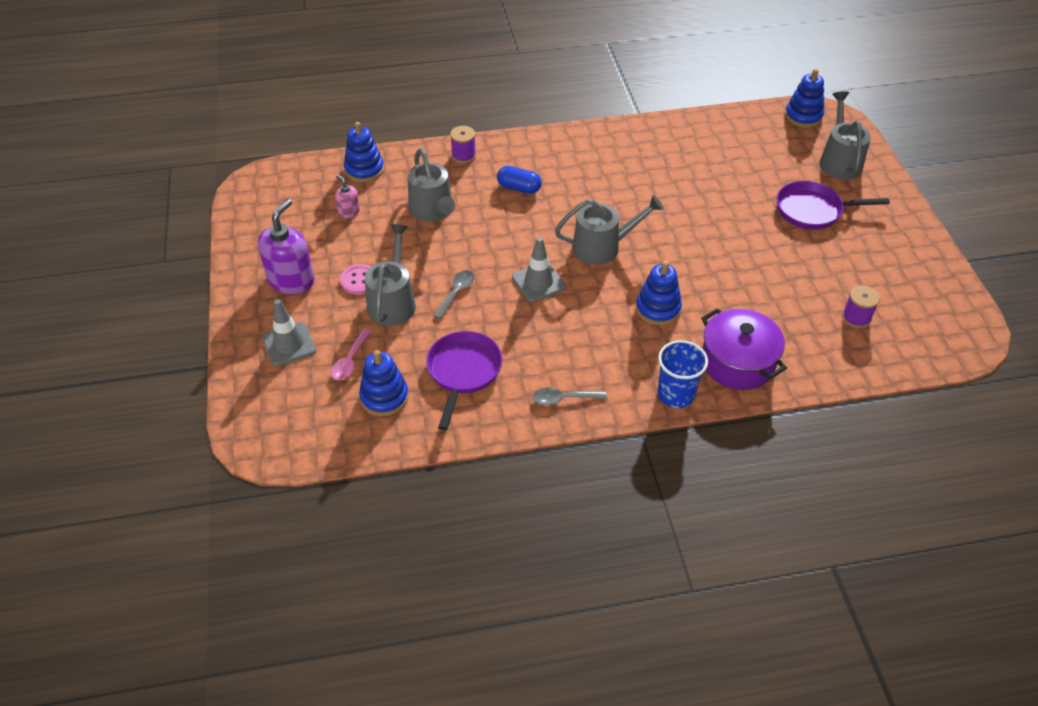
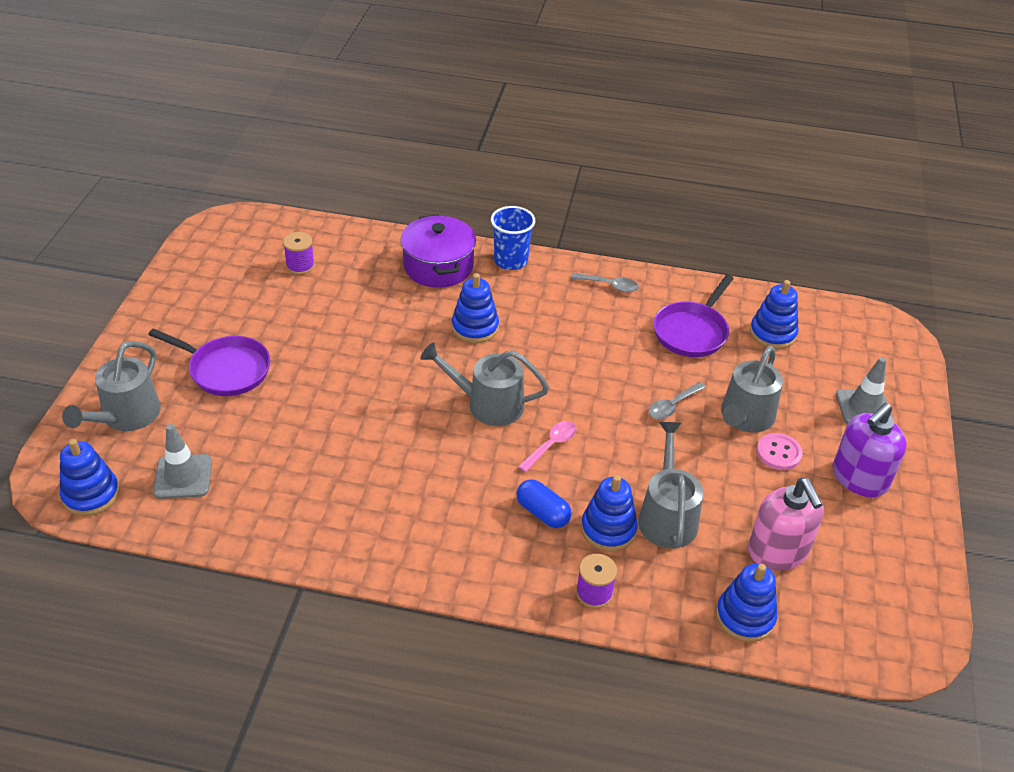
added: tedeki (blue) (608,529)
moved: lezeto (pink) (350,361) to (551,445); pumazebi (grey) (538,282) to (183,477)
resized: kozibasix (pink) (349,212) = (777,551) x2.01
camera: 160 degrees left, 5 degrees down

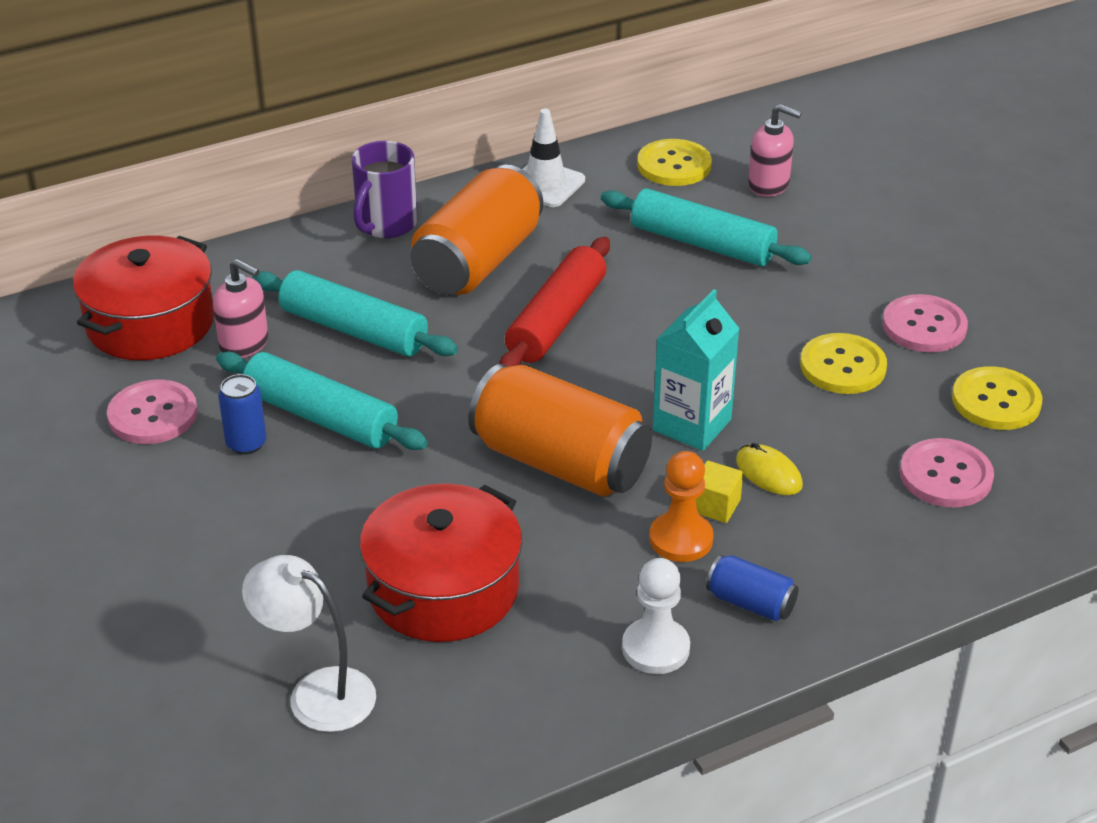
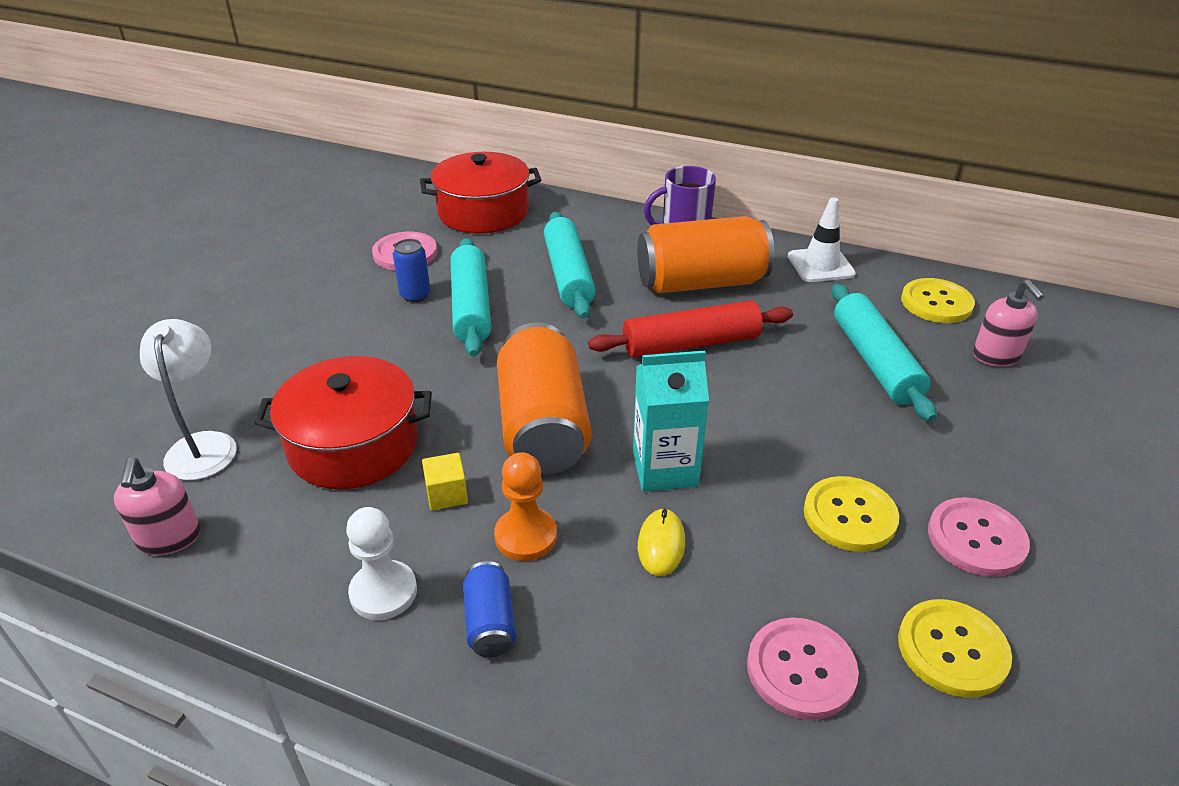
moved: kozibasix (pink) (244,344) to (169,538); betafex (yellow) (715,506) to (447,494)
camera: 50 degrees right, 0 degrees up

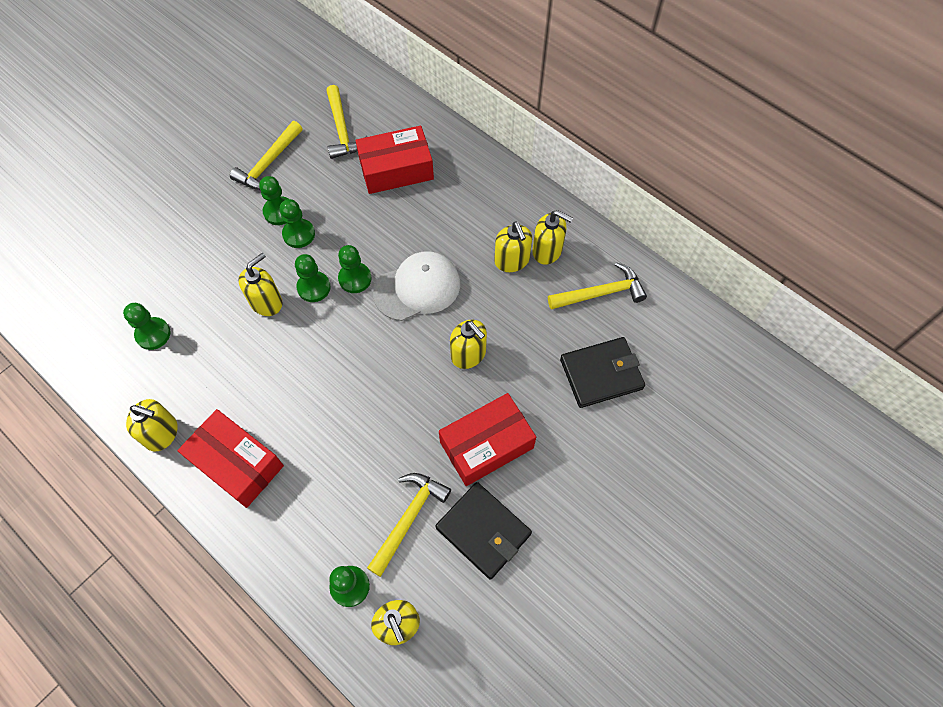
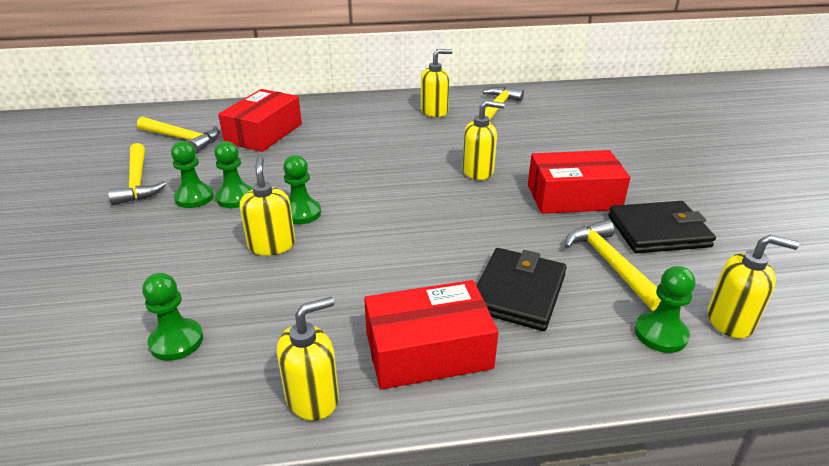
removed: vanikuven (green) (355,279); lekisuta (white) (417,288); kozibasix (yellow) (512,261)
moved: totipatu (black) (601,374) to (518,292)
turned: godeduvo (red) (486,445) = (573,197) 75 degrees clockwise
camera: 50 degrees left, 30 degrees down

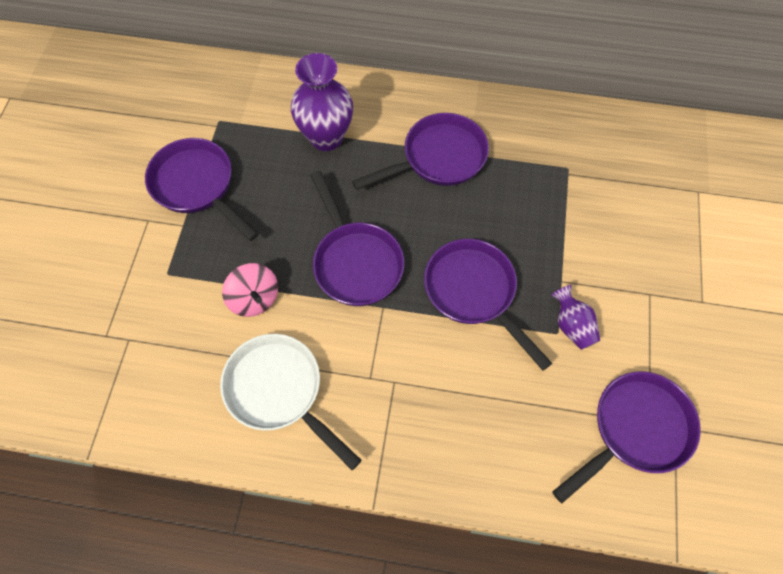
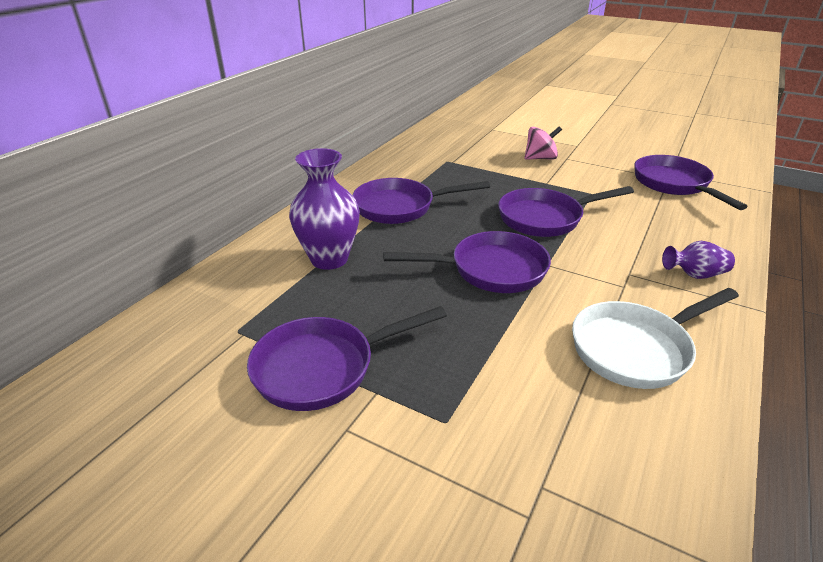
moved: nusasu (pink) (254,298) to (540,158); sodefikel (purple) (572,325) to (694,275)
turned: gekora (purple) (438,158) = (400,207) 90 degrees counterclockwise
camera: 70 degrees left, 30 degrees down

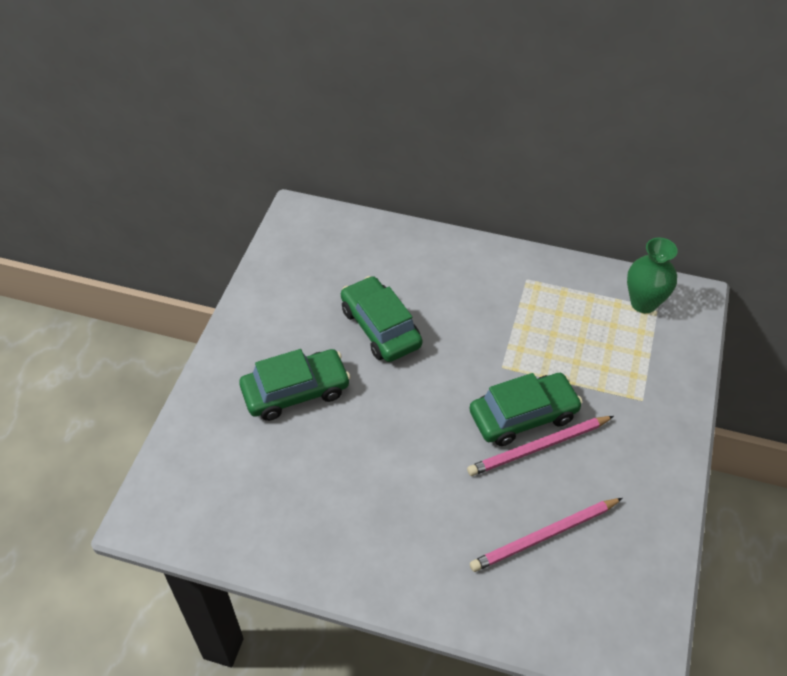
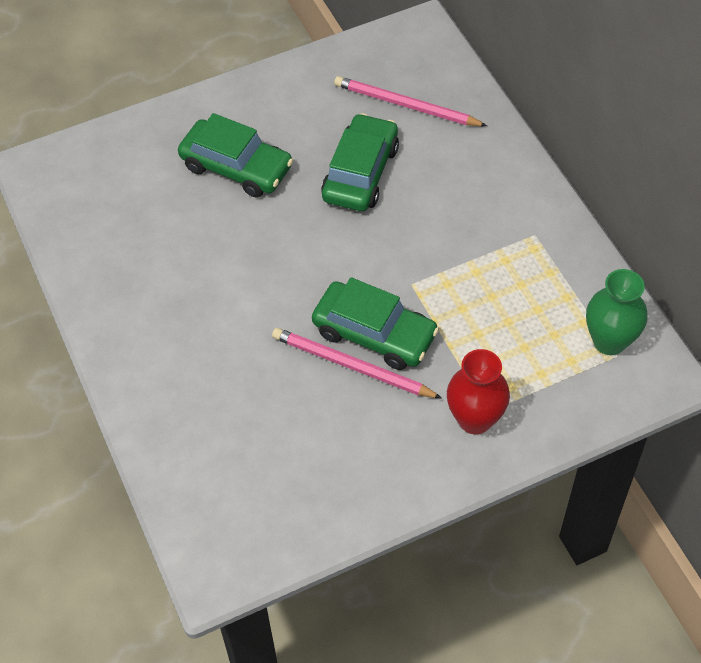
added: sodefikel (red) (475,419)
moved: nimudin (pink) (544,536) to (406,105)
camera: 50 degrees right, 5 degrees up

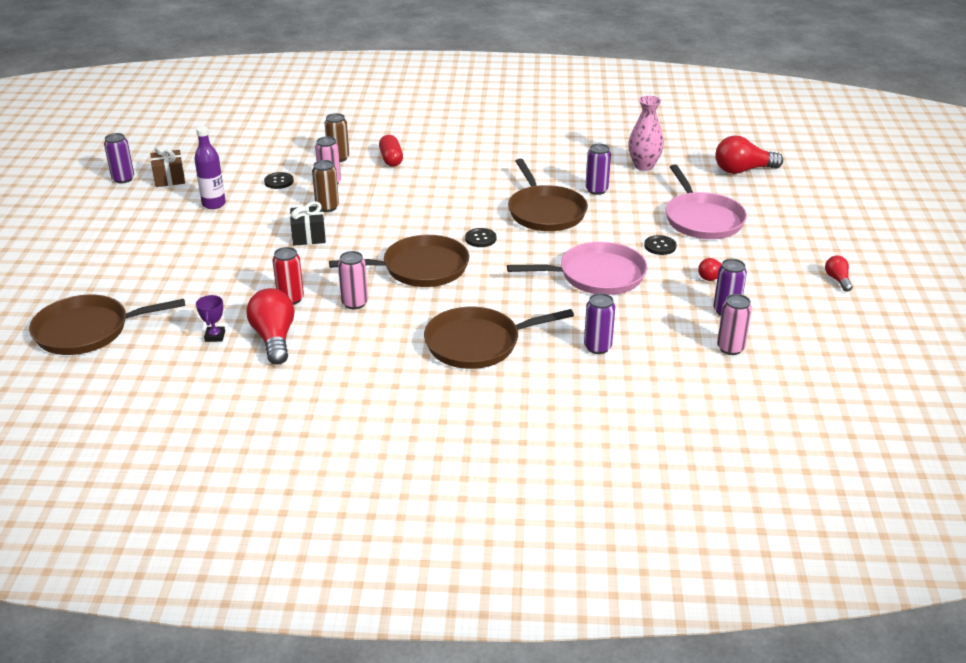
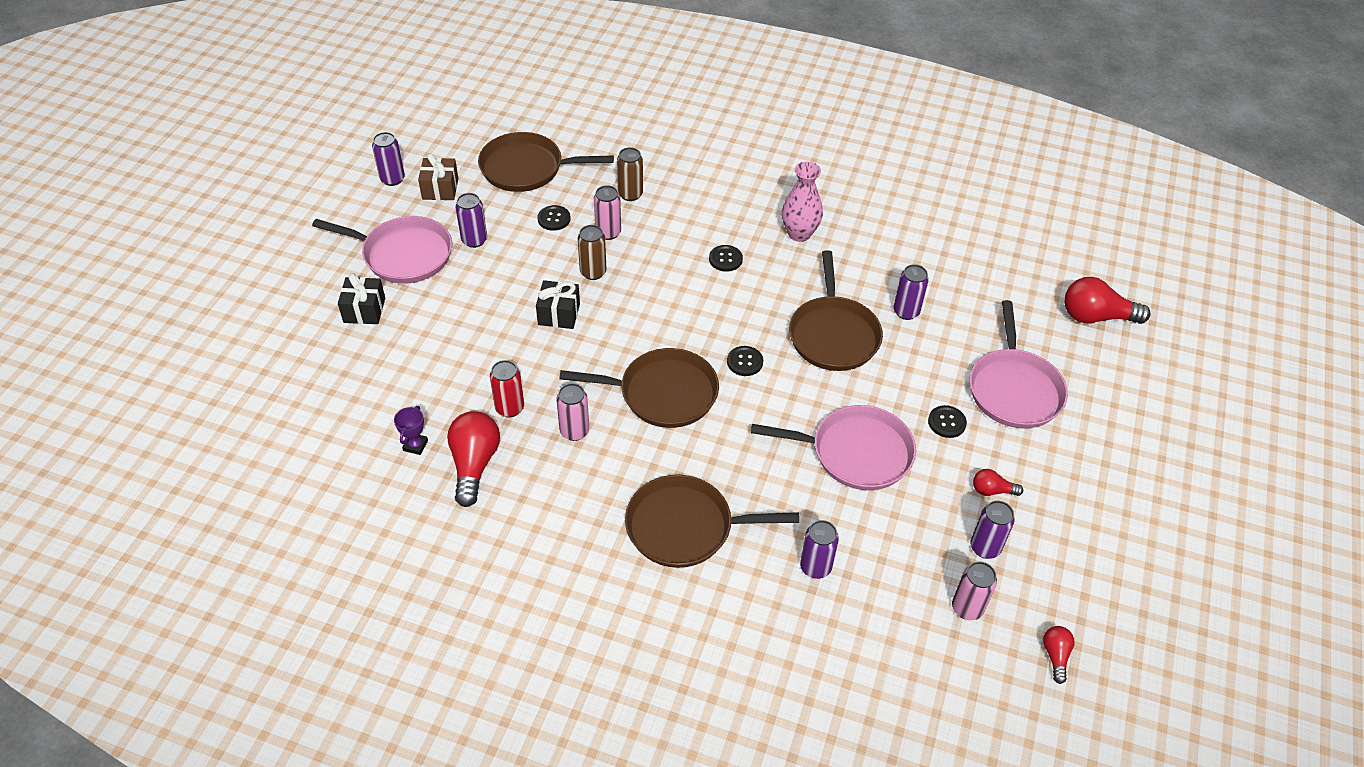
removed: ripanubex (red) (391,159)
added: gekora (pink) (403,254); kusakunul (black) (364,310); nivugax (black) (725,259)
moved: gekora (brown) (87,331) to (526,168); sodefikel (pink) (643,166) to (799,234); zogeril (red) (837,280) to (1055,656)
replaced: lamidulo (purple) (214,204) to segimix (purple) (474,240)
camera: 15 degrees right, 15 degrees up

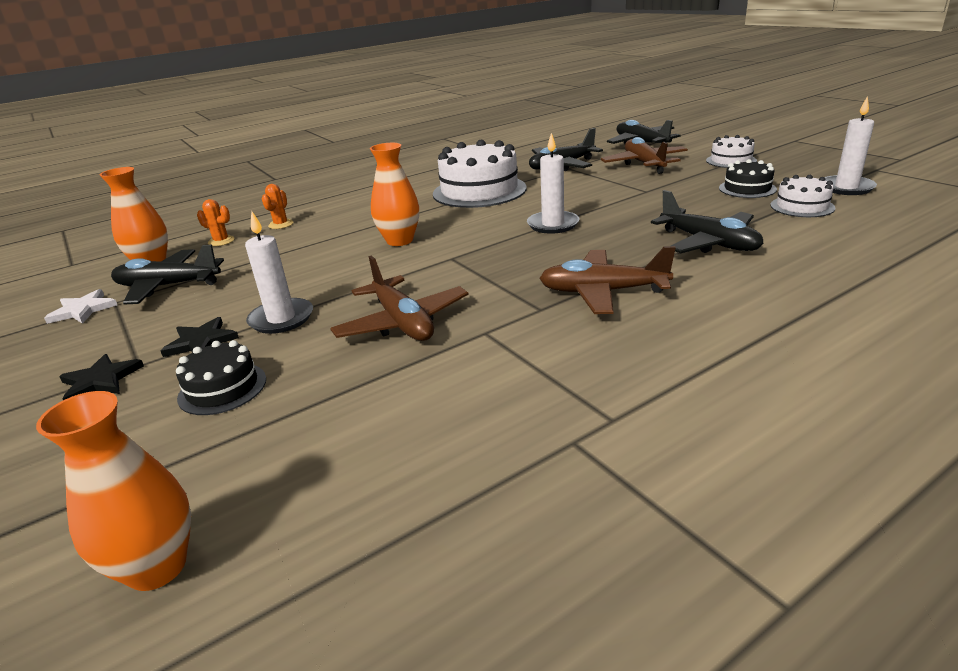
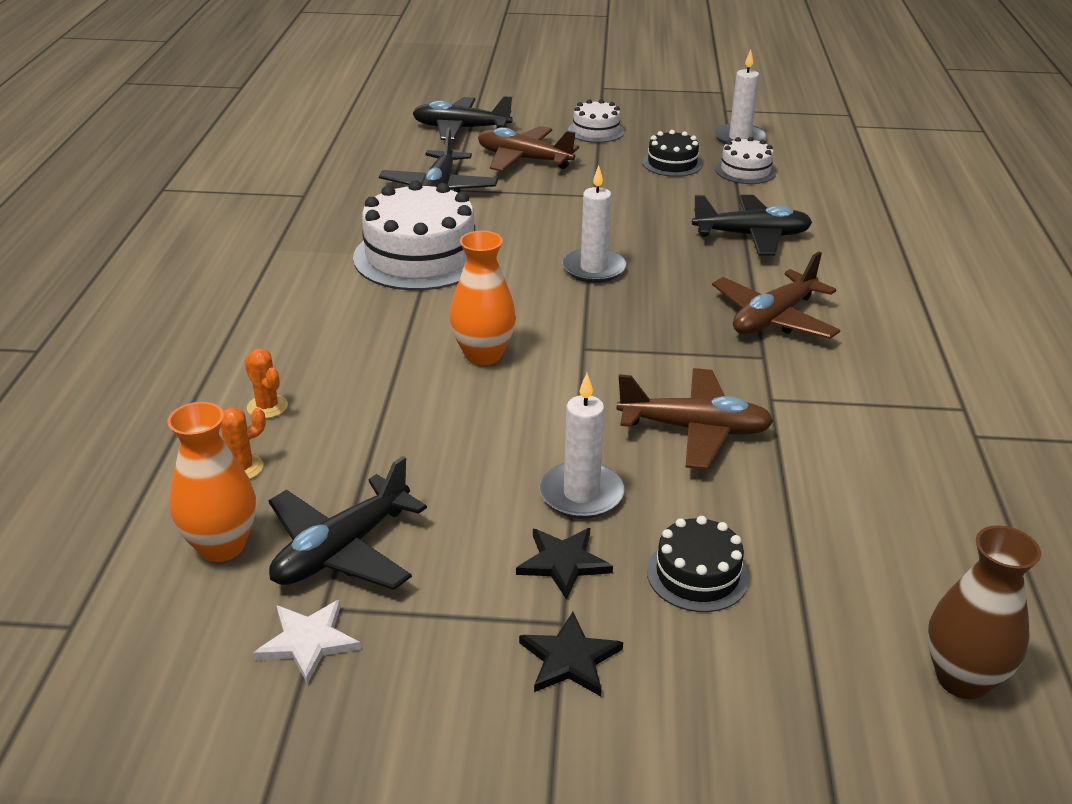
recoloured: sodefikel (orange) (157,567) to sodefikel (brown) (962,679)
camera: 55 degrees left, 5 degrees up

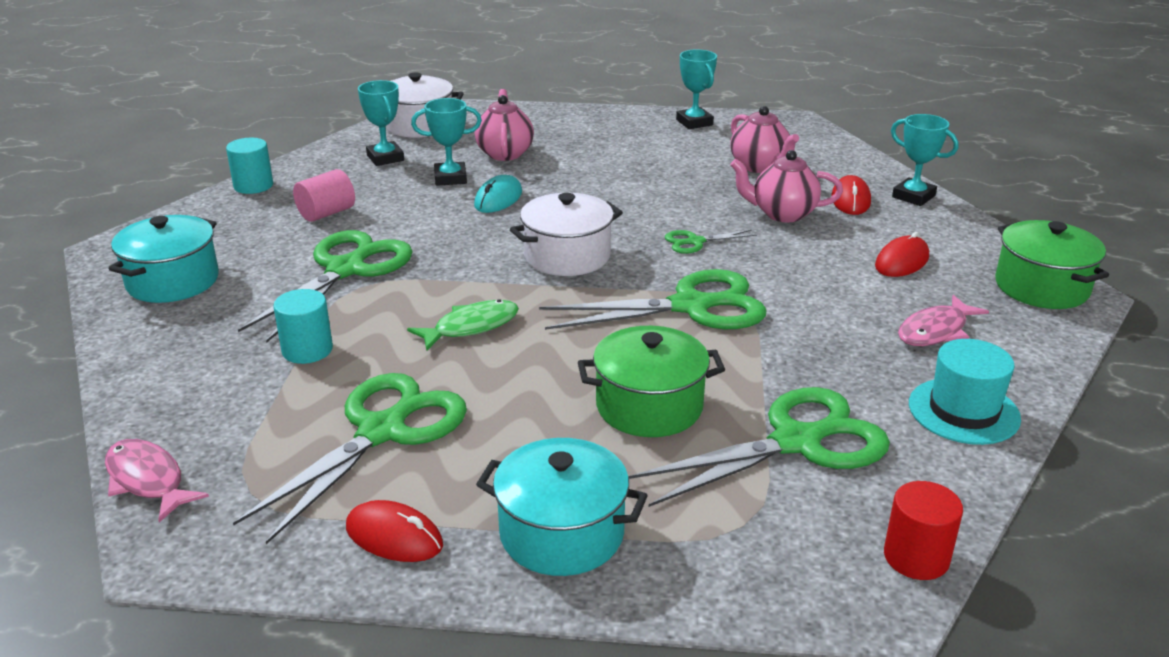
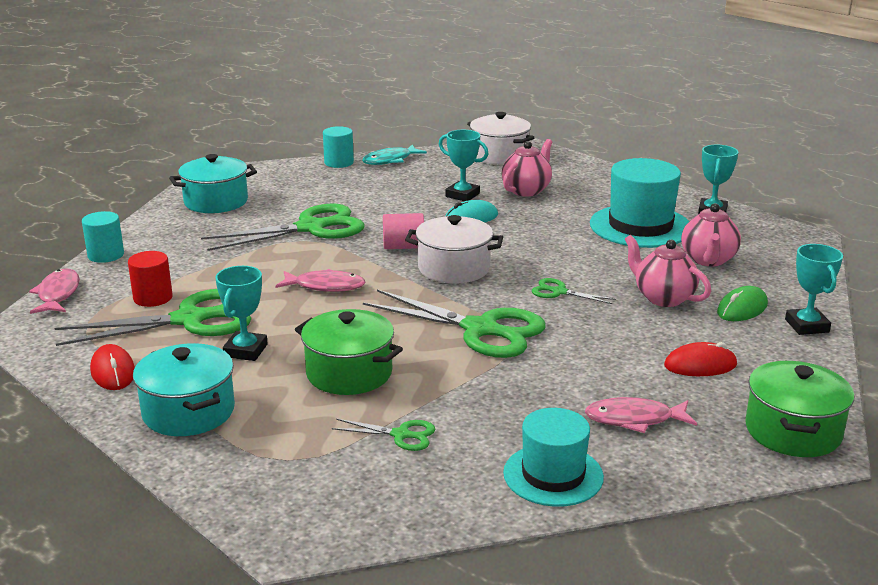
added: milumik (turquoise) (390,160); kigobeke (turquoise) (640,226)
moved: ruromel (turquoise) (307,350) to (106,255); ruromel (pink) (326,213) to (403,247); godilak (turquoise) (385,158) to (245,351); ruromel (red) (916,557) to (153,298)
recoloured: milumik (green) (471,327) to milumik (pink) (325,286); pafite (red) (851,200) to pafite (green) (742,309)
resized: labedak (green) (796,442) = (401,435) x0.46
camera: 40 degrees right, 5 degrees down

